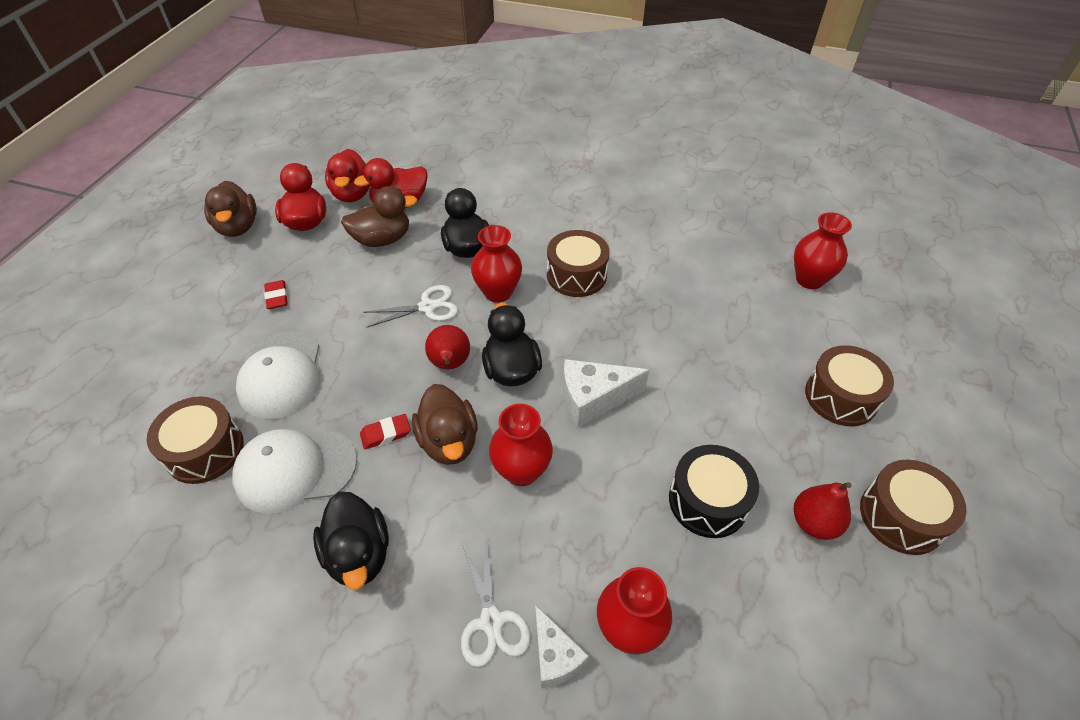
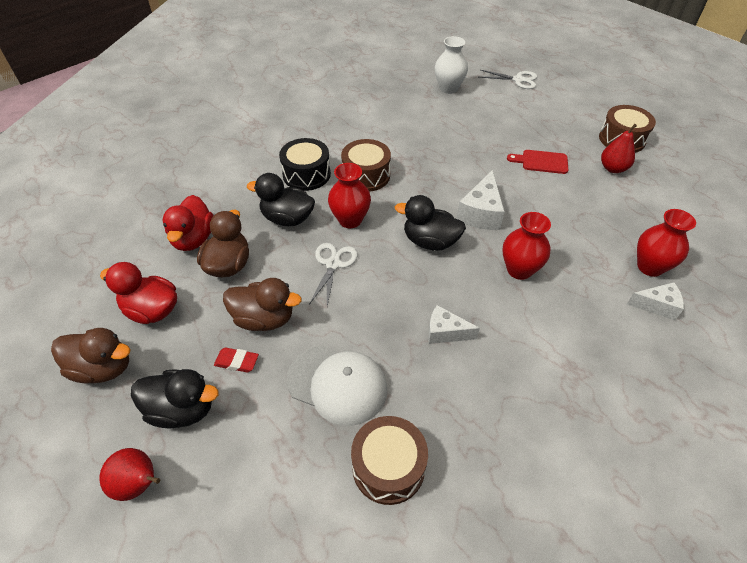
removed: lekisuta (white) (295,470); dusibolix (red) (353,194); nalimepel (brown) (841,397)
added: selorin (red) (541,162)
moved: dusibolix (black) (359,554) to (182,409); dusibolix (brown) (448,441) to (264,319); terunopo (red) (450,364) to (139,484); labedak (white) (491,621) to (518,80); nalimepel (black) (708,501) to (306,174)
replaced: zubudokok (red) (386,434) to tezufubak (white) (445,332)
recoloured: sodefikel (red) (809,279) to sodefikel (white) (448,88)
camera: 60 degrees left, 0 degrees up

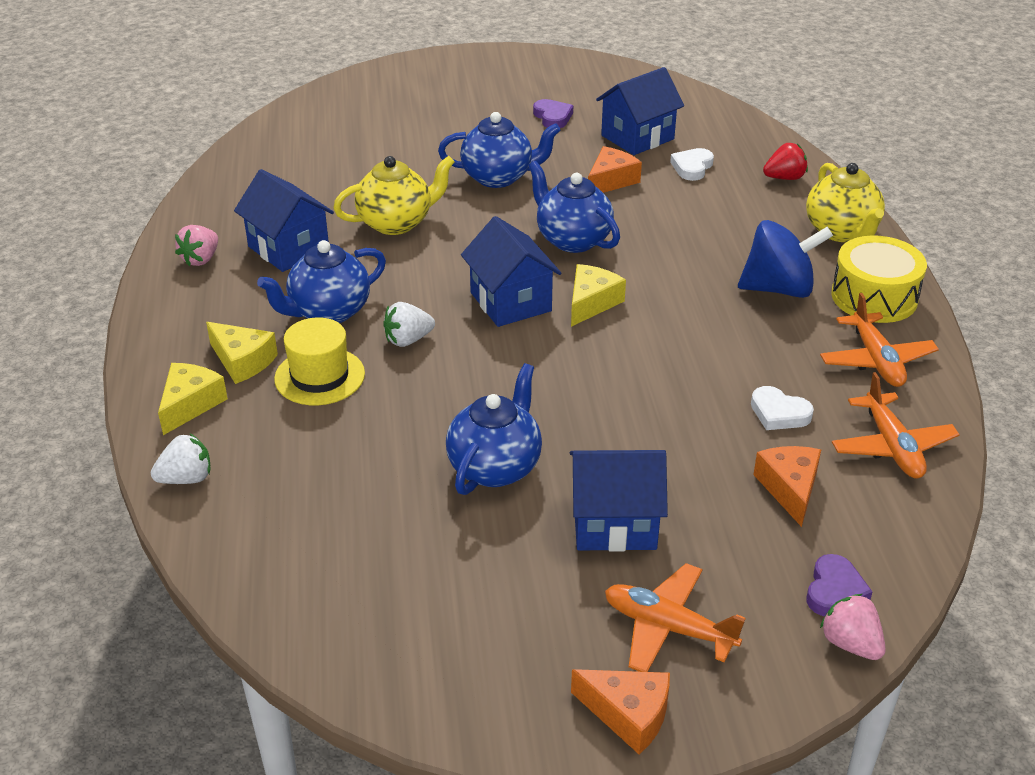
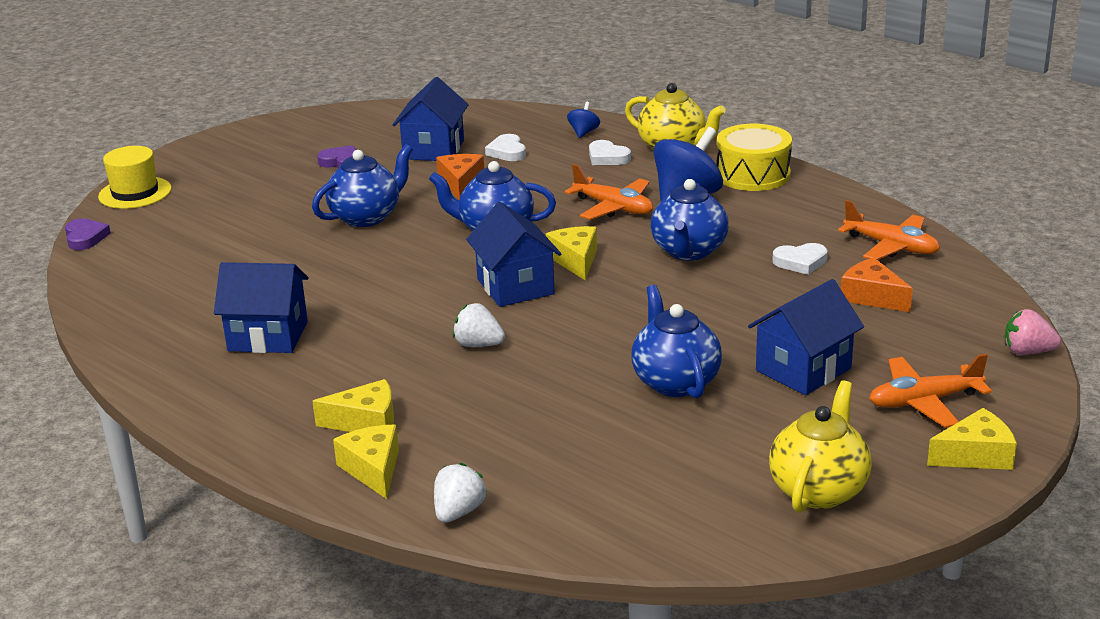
removed: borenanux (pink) (201,259)
added: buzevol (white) (607,157)
moved: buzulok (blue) (328,312) to (689,251); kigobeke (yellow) (319,376) to (135,193); buzulok (yellow) (396,223) to (819,490); buzevol (purple) (834,590) to (85,238); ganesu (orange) (876,360) to (613,208)
replaced: borenanux (red) (784,178) to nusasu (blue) (583,132)
recoloured: tezufubak (orange) (628,714) to tezufubak (yellow) (975,455)
turned: borenanux (white) (408,340) = (478,344) 90 degrees clockwise; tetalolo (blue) (510,302) = (515,286) 45 degrees clockwise
camera: 40 degrees left, 10 degrees down

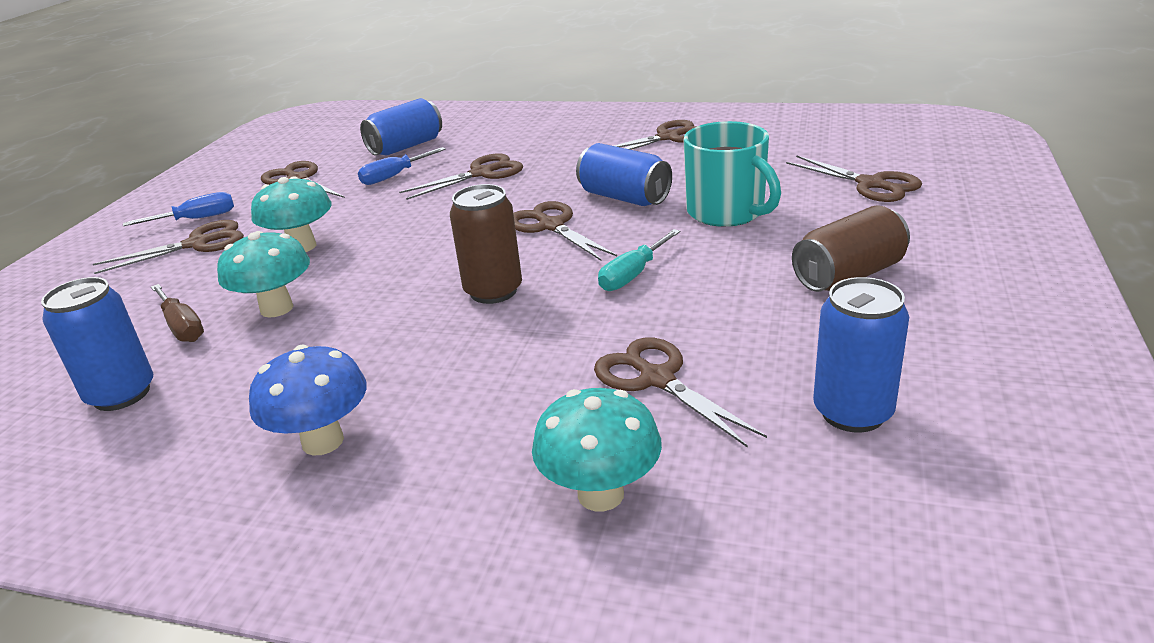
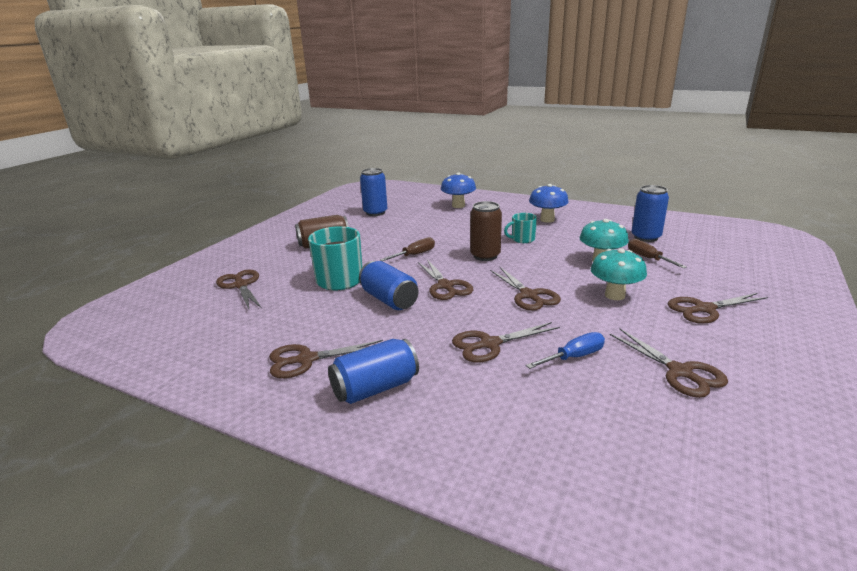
removed: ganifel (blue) (196,219)
added: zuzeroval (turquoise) (522,239)
moved: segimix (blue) (406,147) to (375,388); labedak (brown) (657,379) to (529,295)
recoloured: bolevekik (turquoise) (600,494) to bolevekik (blue) (458,206); ganifel (turquoise) (633,274) to ganifel (brown) (414,255)
camera: 170 degrees left, 5 degrees down

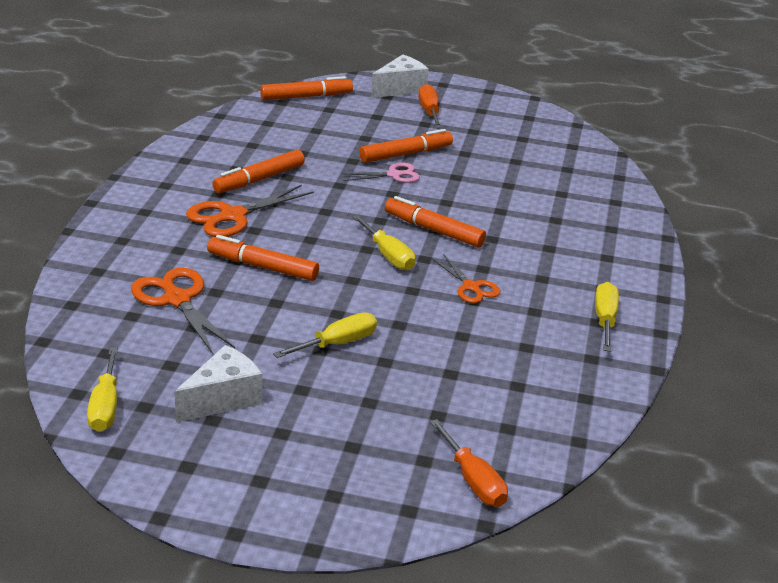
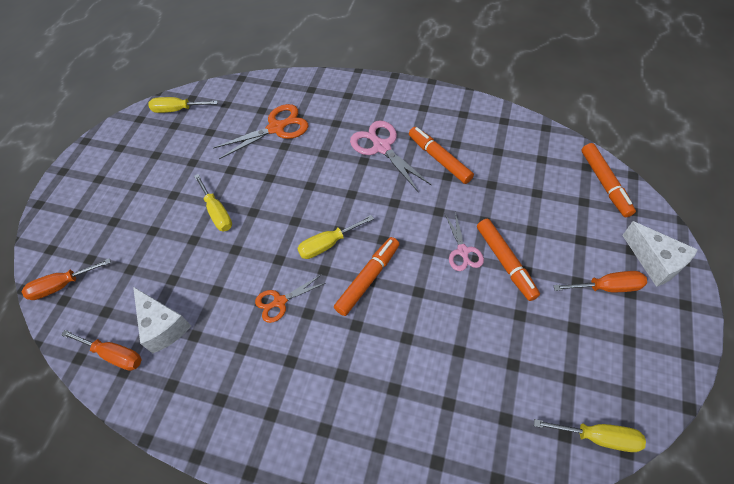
removed: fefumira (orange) (263,267)
added: ganifel (orange) (114,355)
moved: tezufubak (white) (223,399) to (163,326); ganifel (yellow) (605,320) to (598,437)
recoloured: labedak (orange) (233,216) to labedak (pink) (382,147)
camera: 100 degrees right, 25 degrees up

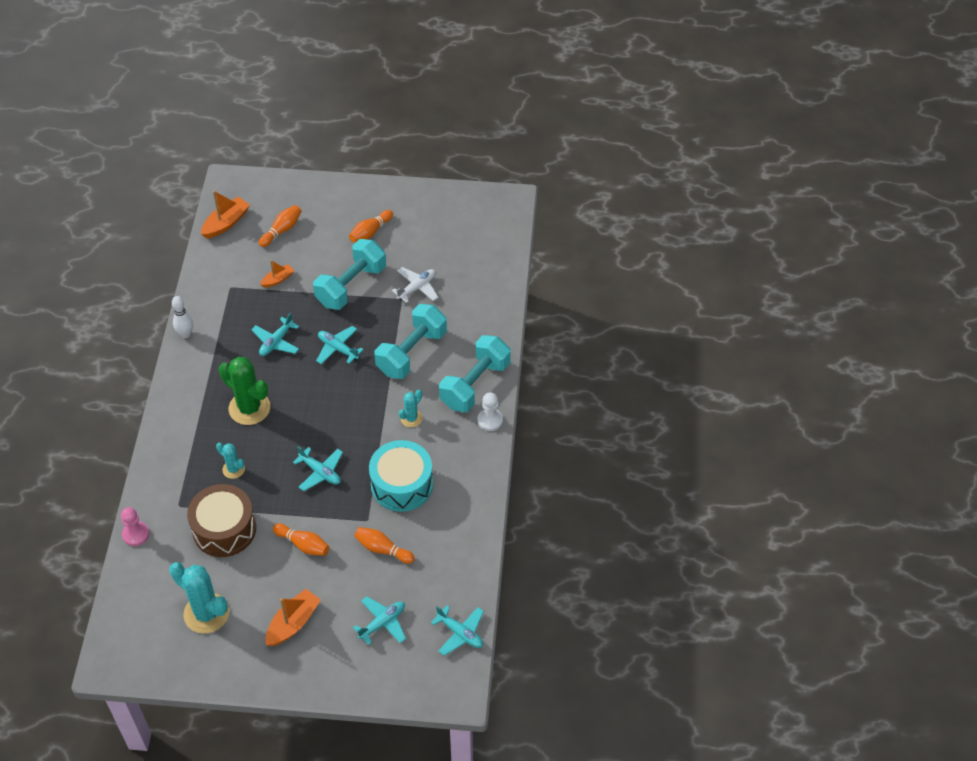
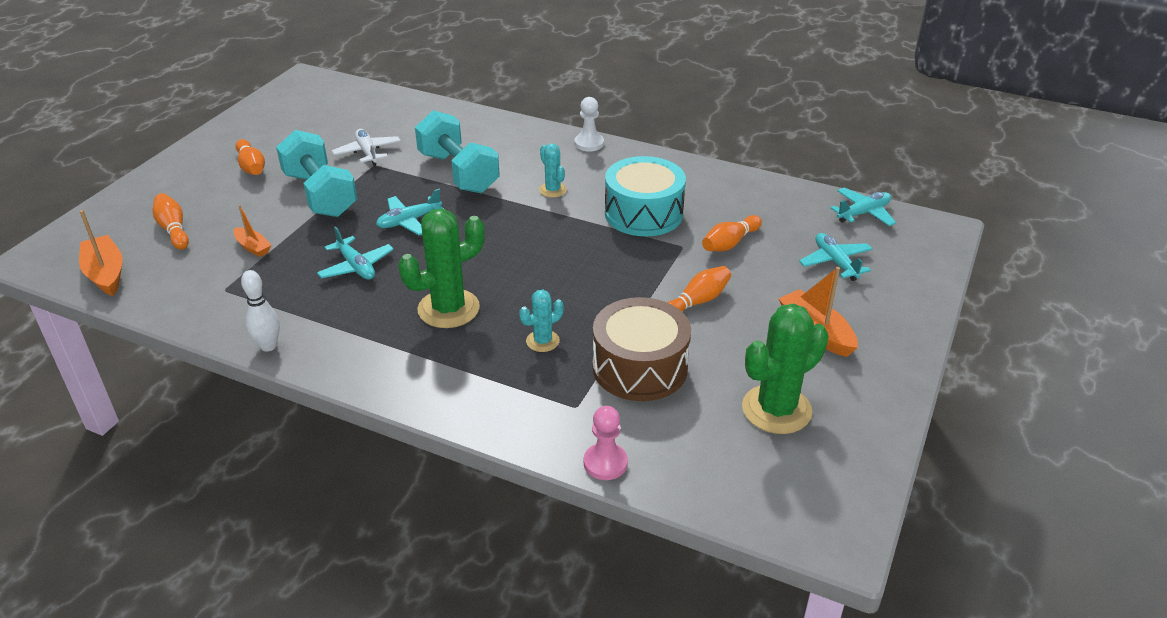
removed: ganesu (turquoise) (320,472); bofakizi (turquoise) (475,385)
recoloured: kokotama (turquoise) (206,613) to kokotama (green) (776,409)
turned: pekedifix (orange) (278,279) = (253,247) 150 degrees clockwise
camera: 70 degrees left, 15 degrees down

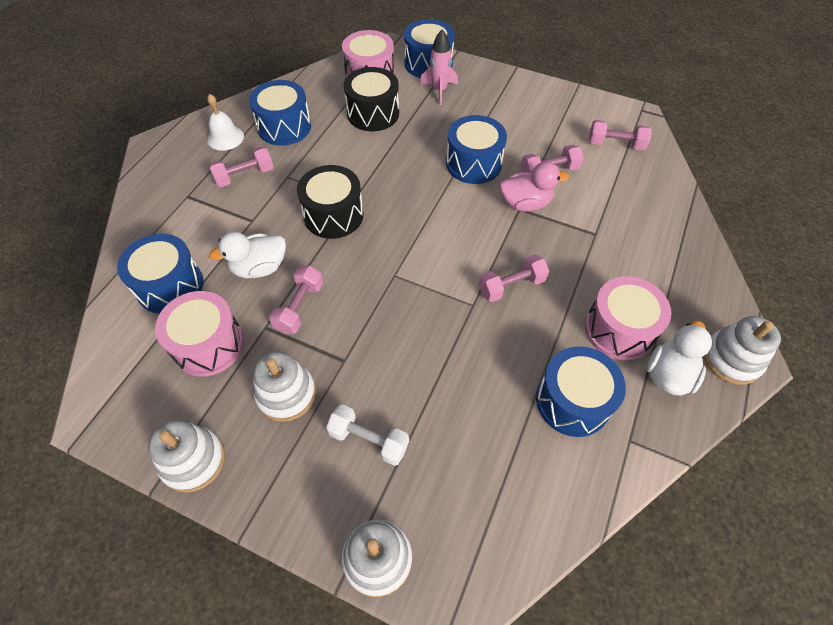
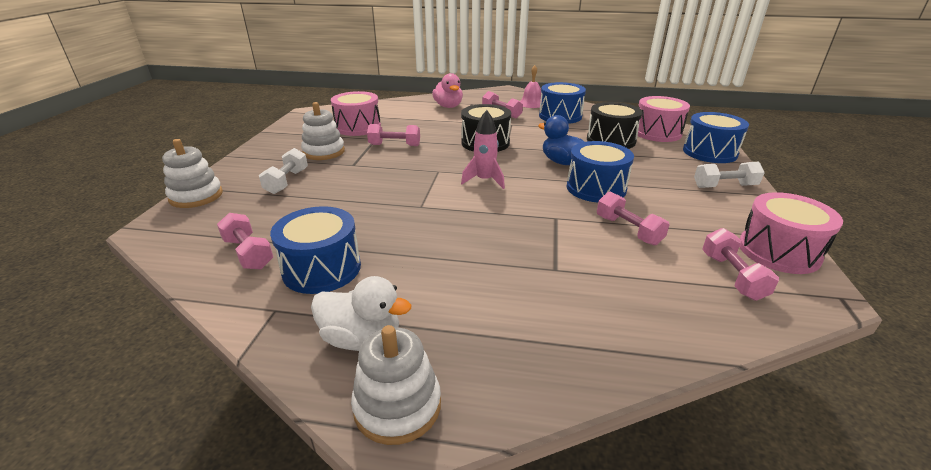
removed: nalimepel (blue) (170,286); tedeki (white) (193,460); dusibolix (white) (259,268)
added: dusibolix (blue) (562,162); bofakizi (white) (724,186)
moved: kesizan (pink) (439,90) to (484,180); bofakizi (pink) (511,286) to (248,253); dusibolix (pink) (525,203) to (448,106); nalimepel (pink) (618,329) to (778,251)
recoloured: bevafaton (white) (225,137) to bevafaton (pink) (531,103)
camera: 75 degrees right, 25 degrees down

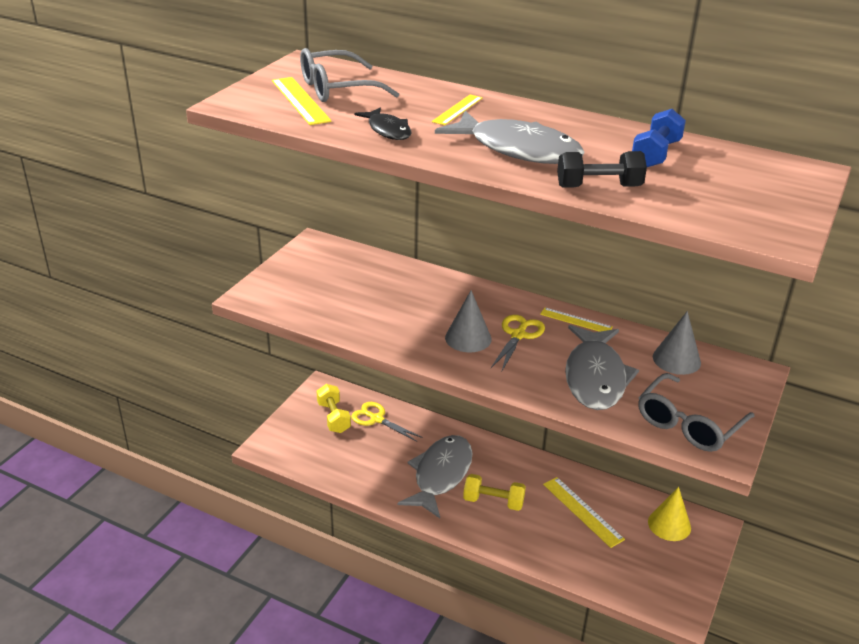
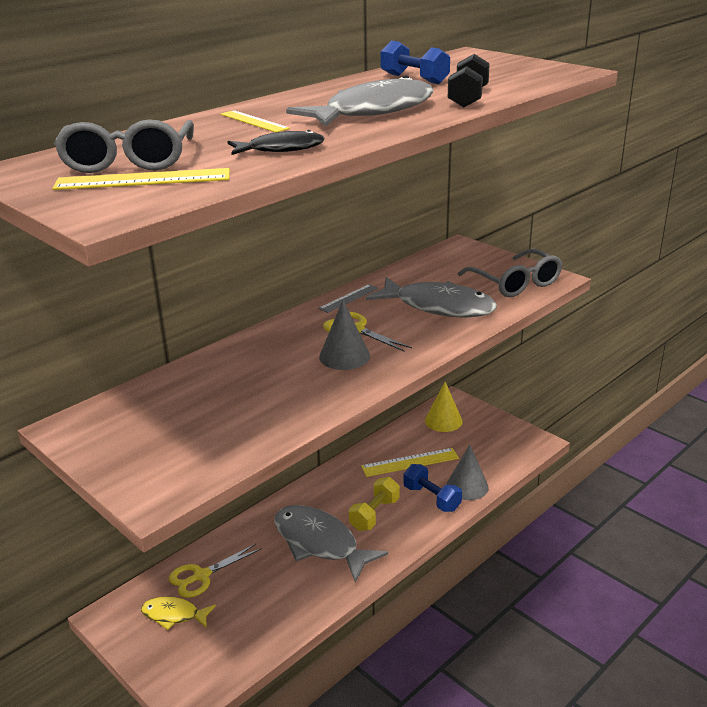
added: bofakizi (blue) (431,498)
moved: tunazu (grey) (676,359) to (467,486)
replaced: bofakizi (yellow) (333,417) to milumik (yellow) (174,615)
recoloured: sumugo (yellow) (576,320) to sumugo (grey) (348,298)
camera: 70 degrees left, 5 degrees down

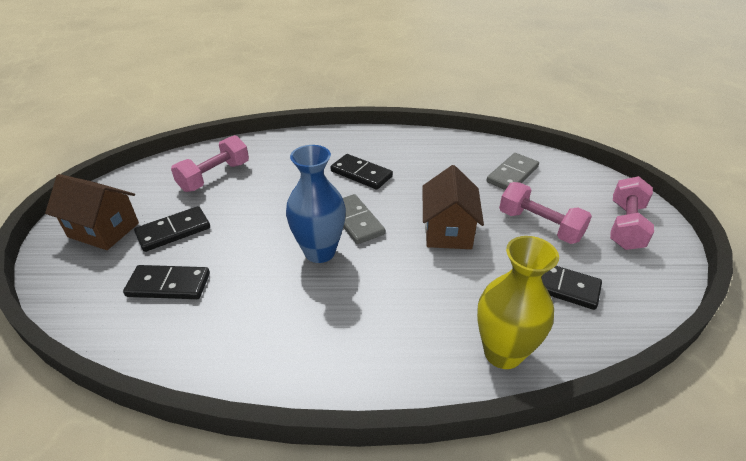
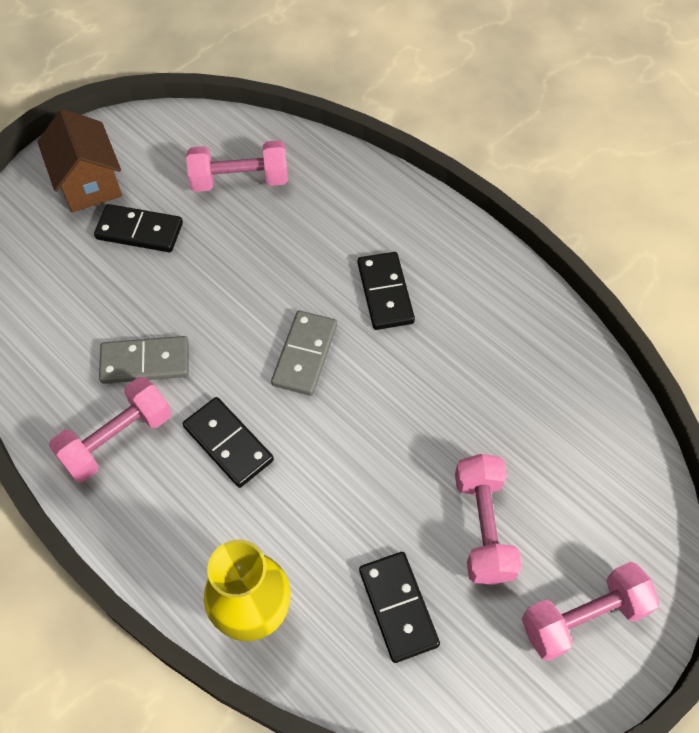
removed: sodefikel (blue) (319,252); tetalolo (brown) (448,231)
added: bofakizi (pink) (117,439)
moved: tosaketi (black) (169,285) to (228,443); tosaketi (grey) (512,175) to (145,362)
camera: 45 degrees right, 20 degrees up

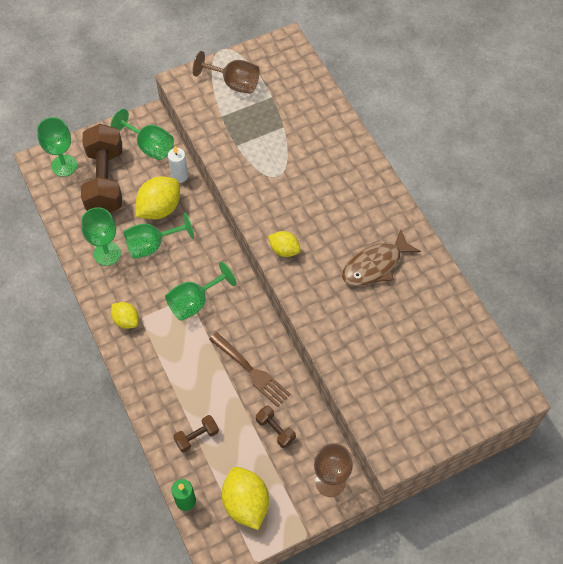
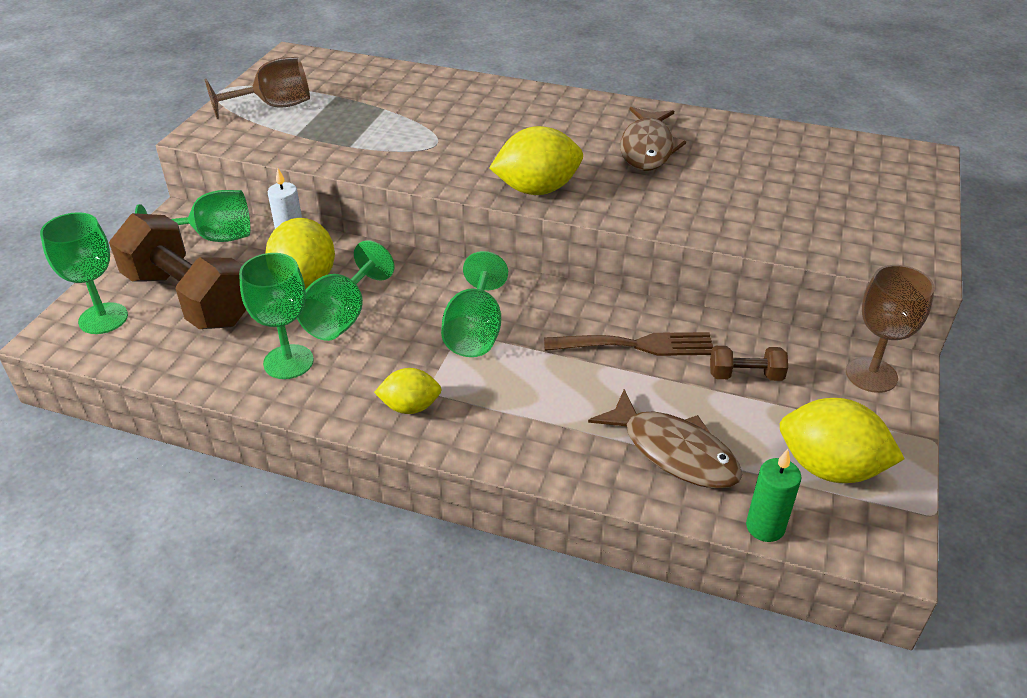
replaced: bofakizi (brown) (197,437) to milumik (brown) (674,451)
resized: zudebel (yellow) (284,250) = (537,189) x1.68
camera: 45 degrees left, 20 degrees down

